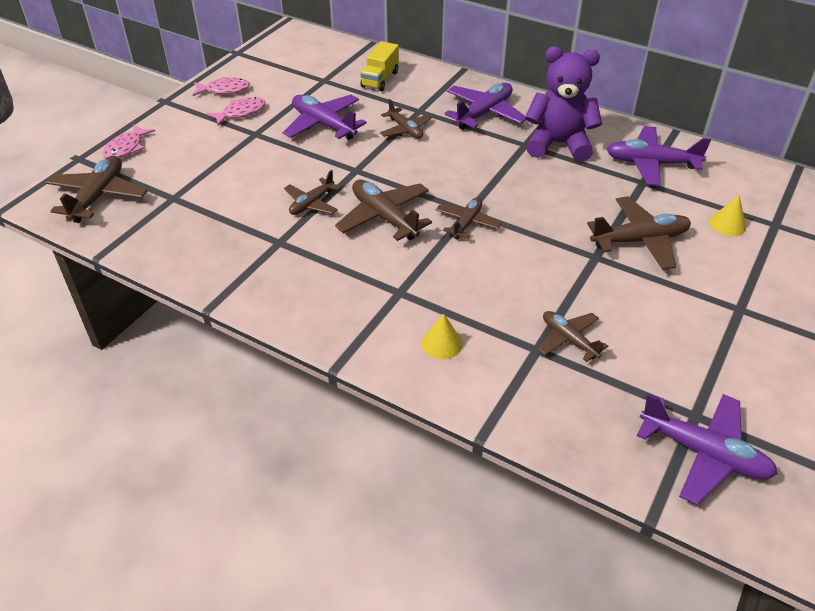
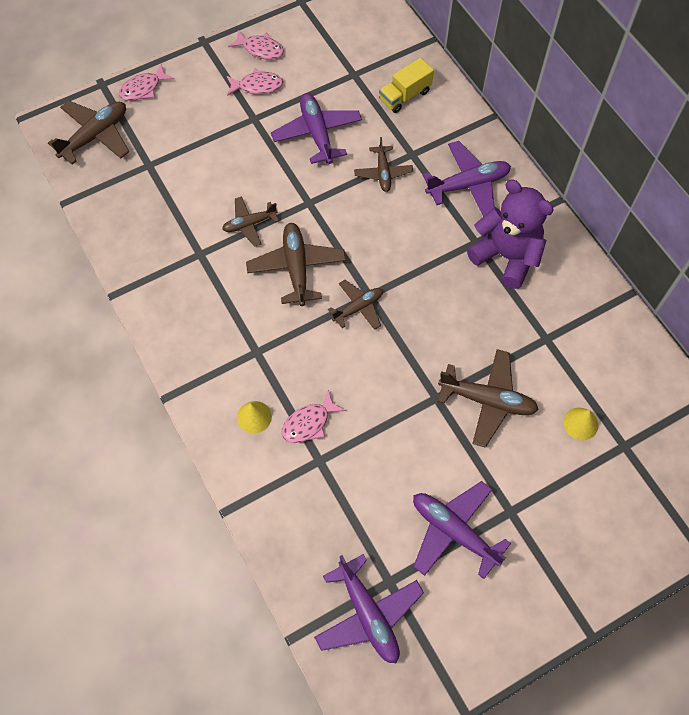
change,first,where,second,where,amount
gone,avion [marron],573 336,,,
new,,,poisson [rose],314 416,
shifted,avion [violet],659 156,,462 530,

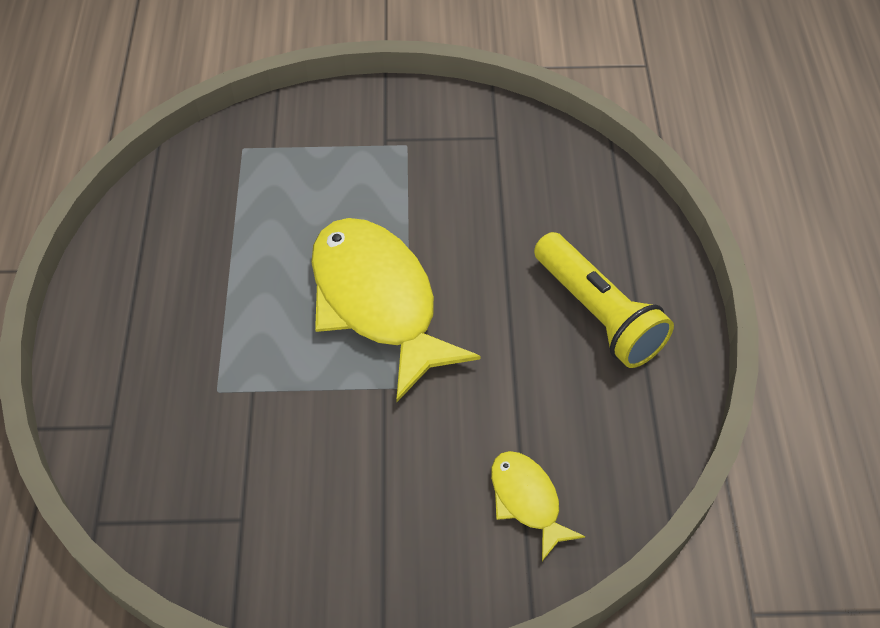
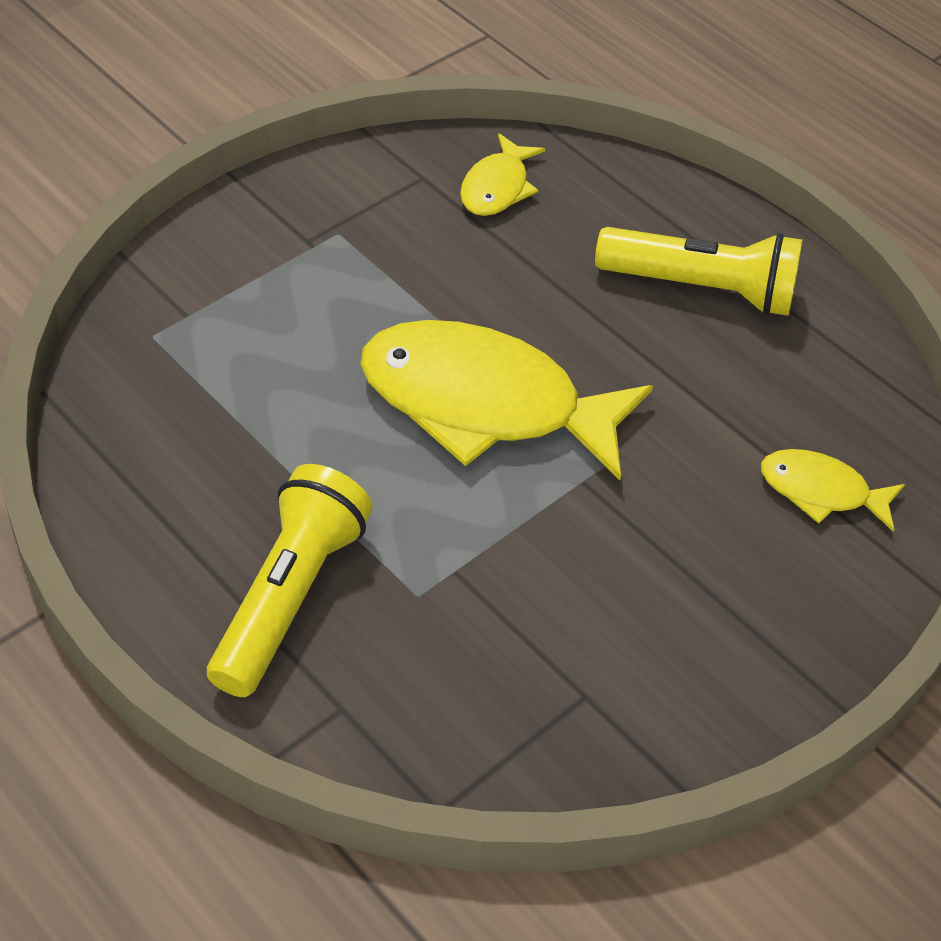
change,first,where,second,where,amount
new,,,lampe de poche [jaune],290 580,
new,,,poisson [jaune],502 174,

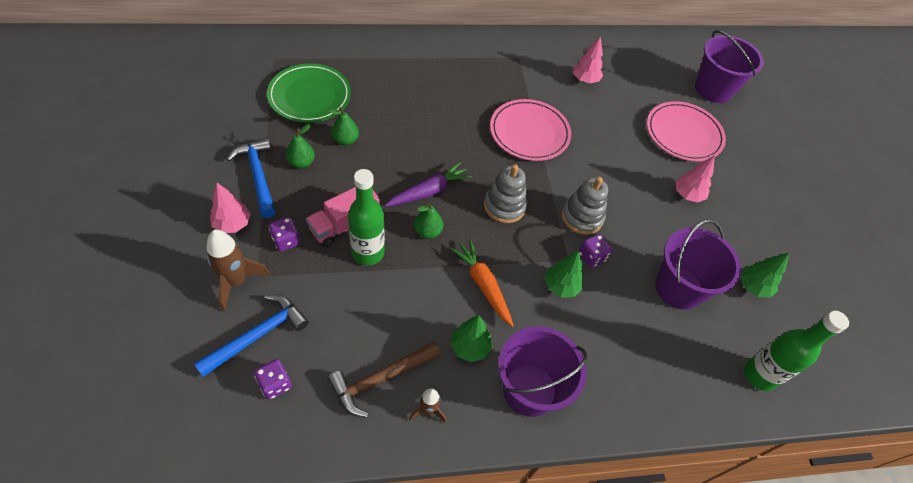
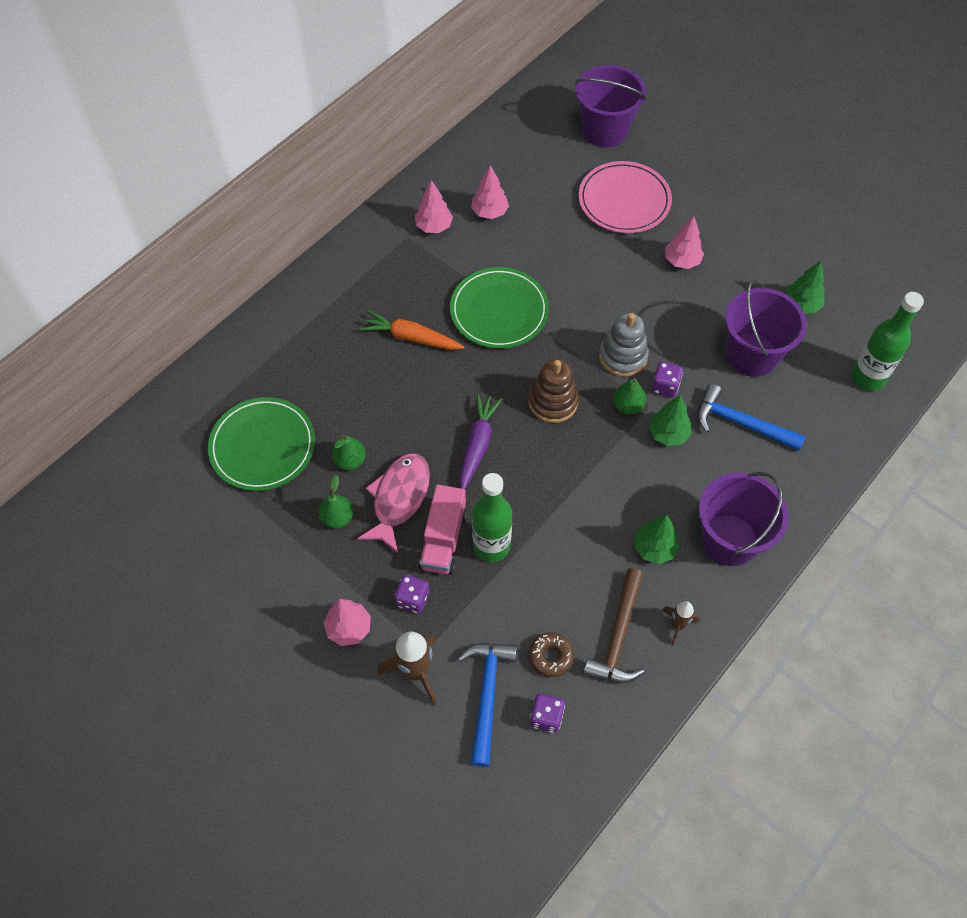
change,first,where,second,where,amount
new,,,poisson [rose],393 503,
new,,,arbre [rose],434 206,
new,,,beignet [marron],551 655,
shifted,marteau [bleu],251 178,,751 417,
shifted,poire [vert],428 220,,629 396,
shifted,carotte [orange],482 283,,412 330,
repainted,jouet à empiler [gris],505 193,jouet à empiler [marron],553 391,
repainted,assiette [rose],530 130,assiette [vert],499 308,

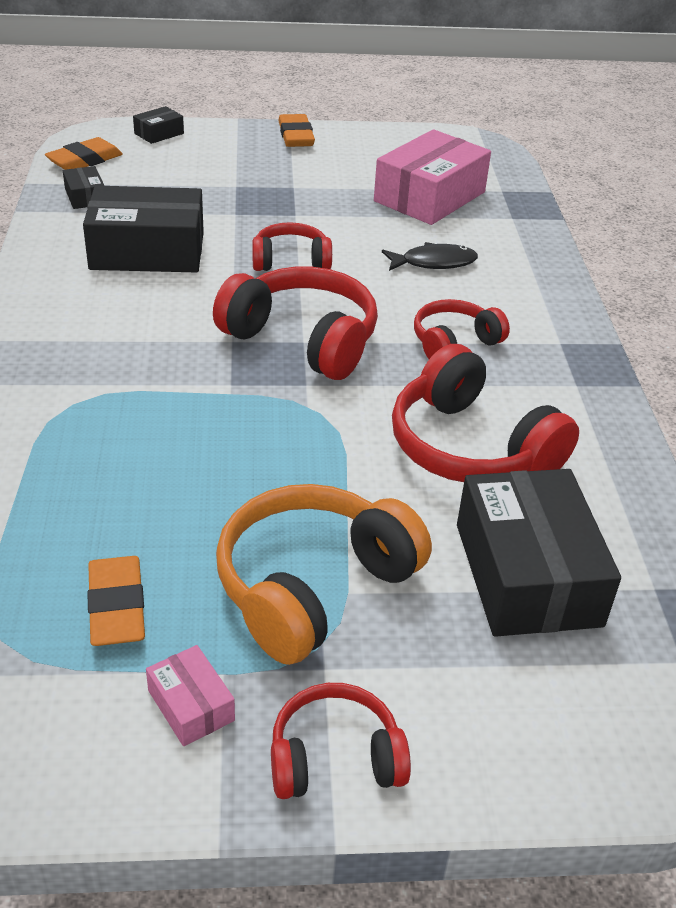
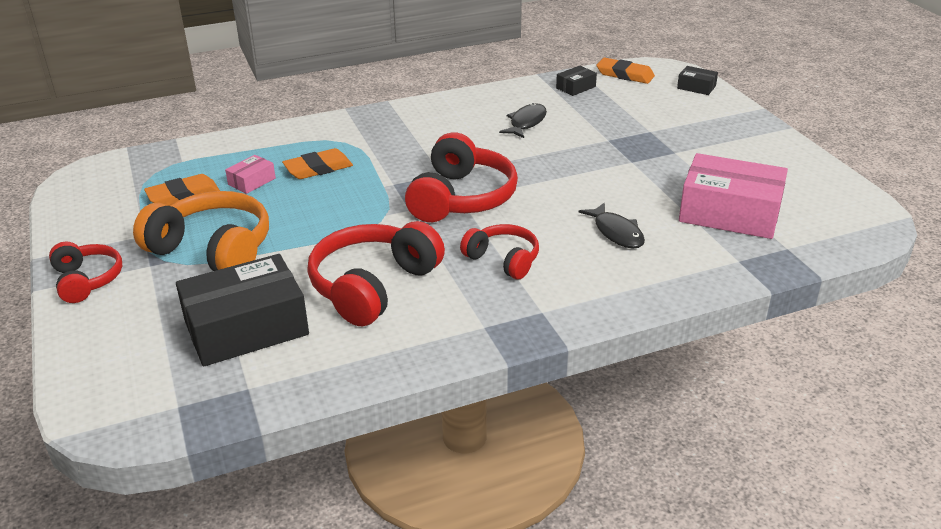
change,first,where,second,where,amount
gone,casque audio [rouge],292 246,,,
shifted,boîte [rose],190 695,,250 174,
shifted,gomme [orange],296 130,,317 163,
swapped,boîte [noir],143 228,poisson [noir],523 120,

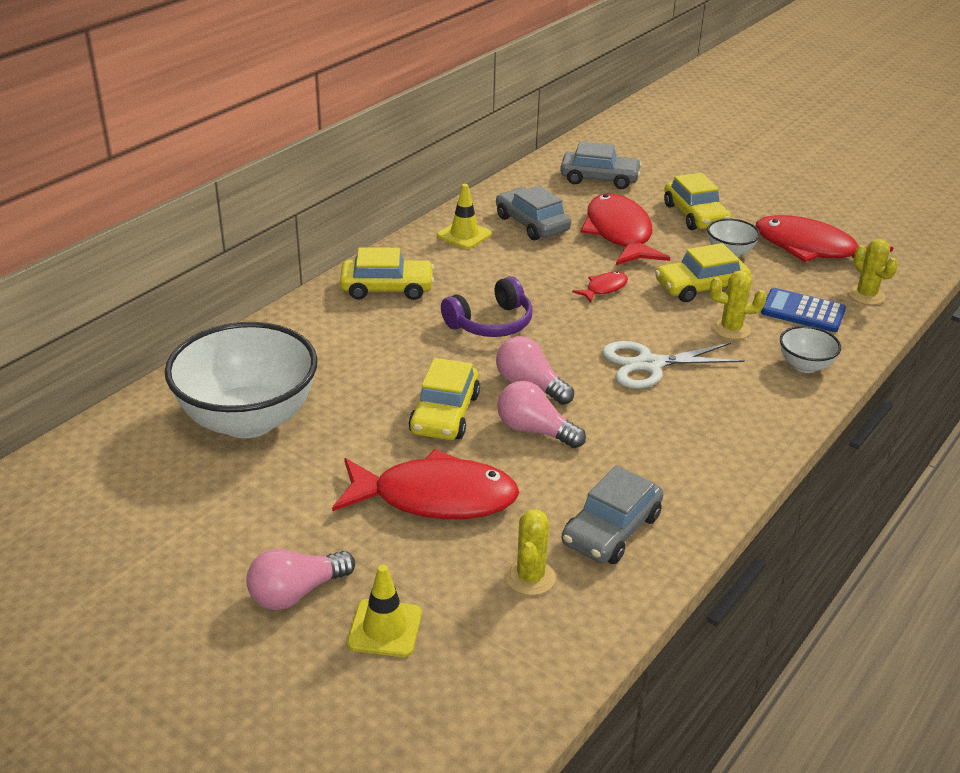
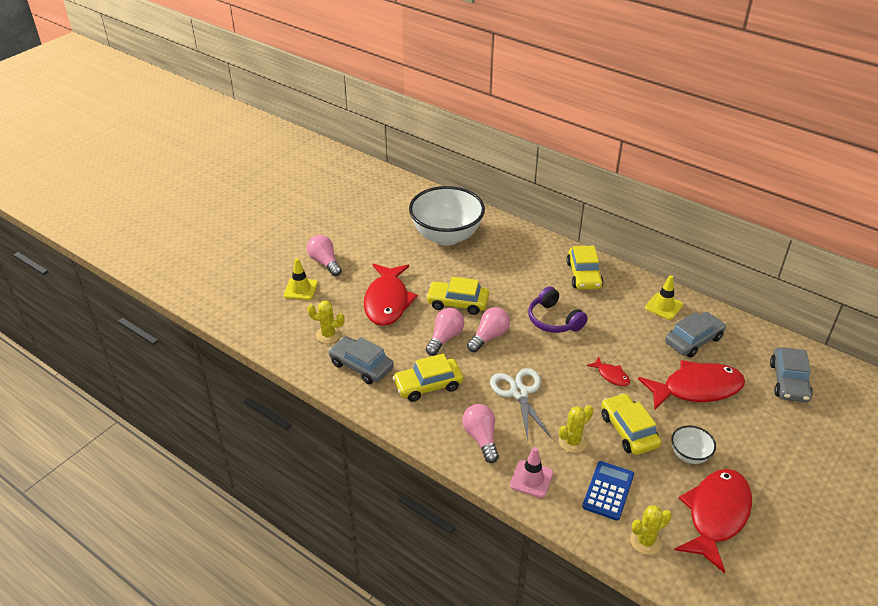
change,first,where,second,where,amount
new,,,ampoule [rose],480 433,
shifted,voiture [jaune],697 201,,428 377,
swapped,bol [blanc],810 349,cône de chantier [rose],531 472,
rotated,cactus [jaune],738 305,,576 429,45 degrees clockwise

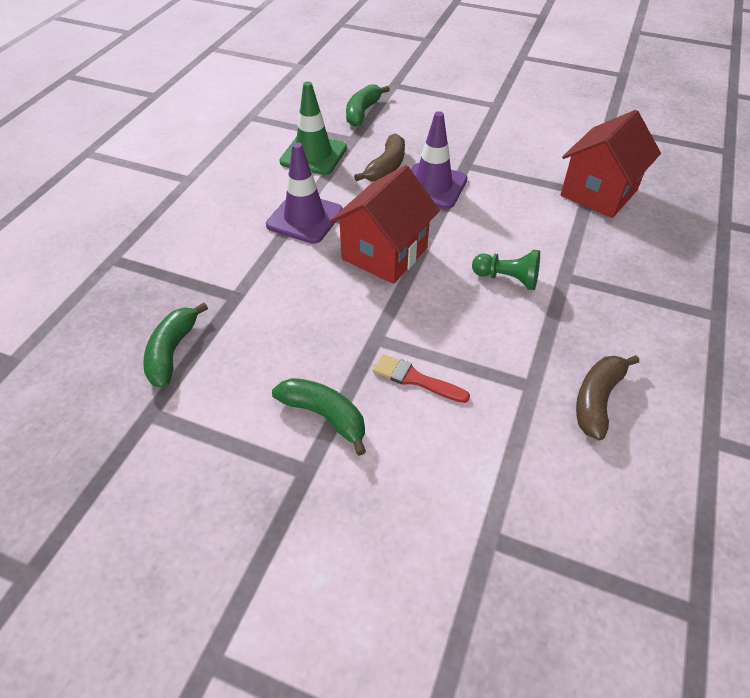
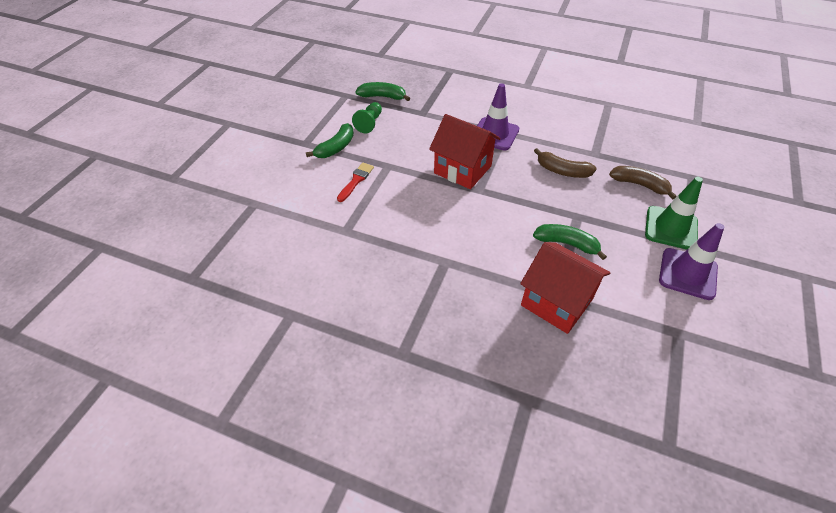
change,first,where,second,where,amount
shifted,cône de chantier [vert],313 128,,674 213,
shifted,banane [vert],368 105,,570 242,
shifted,cône de chantier [violet],439 160,,691 261,
shifted,pion [vert],506 270,,367 117,
shifted,banane [marron],607 398,,643 183,

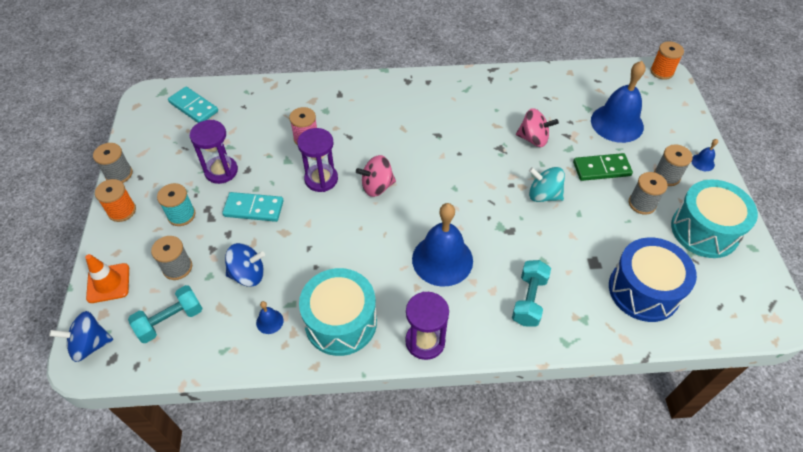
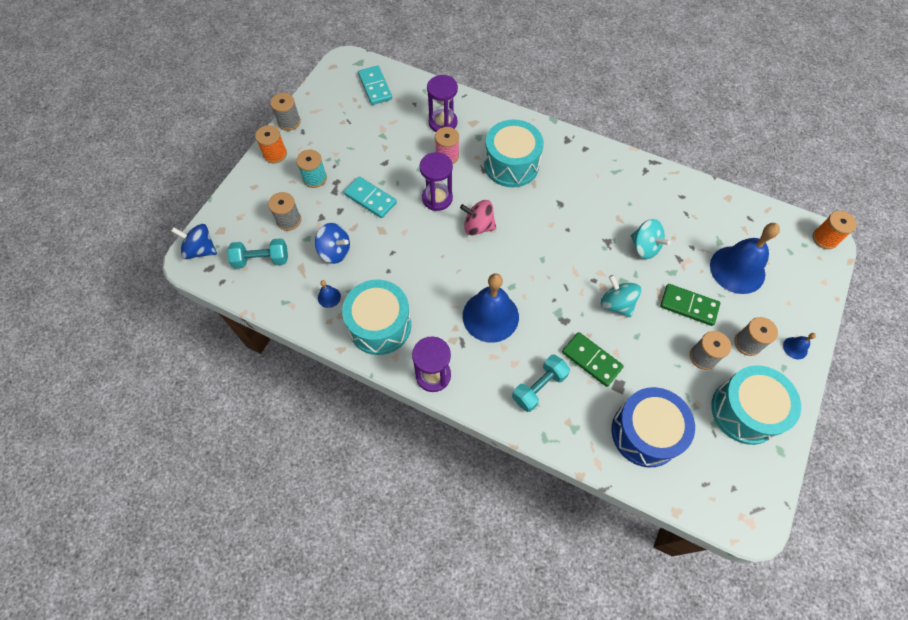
change,first,where,second,where,amount
gone,cône de chantier [orange],107 278,,,
new,,,tambour [turquoise],514 153,
new,,,domino [vert],593 359,
shifted,sablier [violet],214 152,,442 103,
repainted,toupie [rose],537 127,toupie [turquoise],651 239,

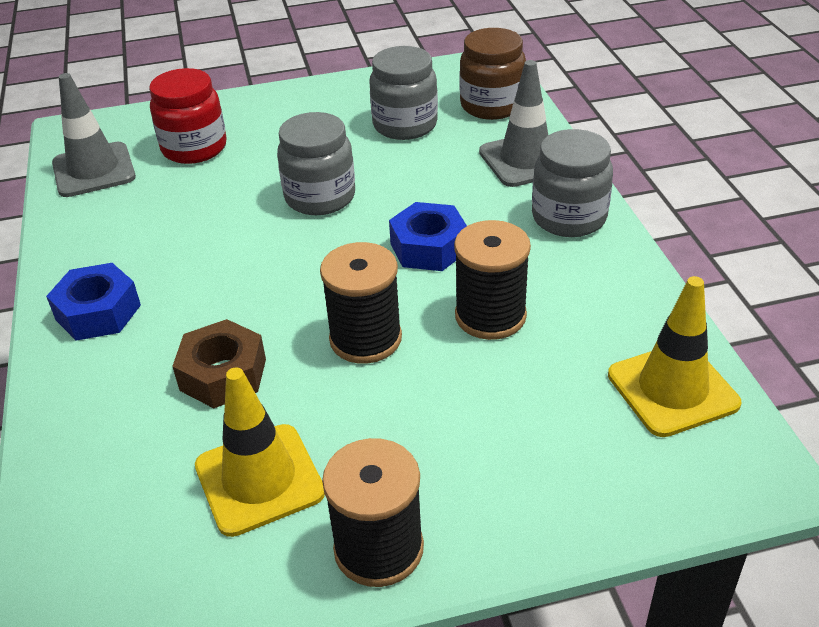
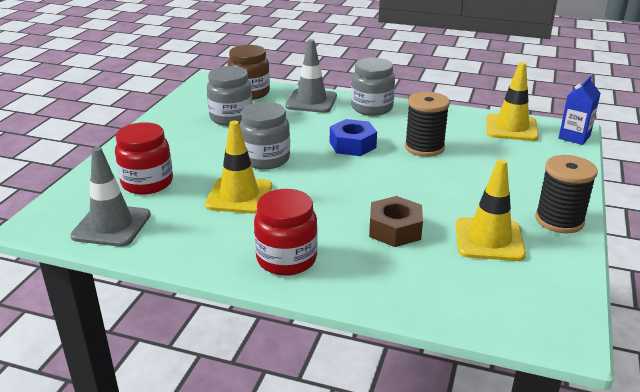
change,first,where,second,where,amount
gone,bobine [noir],361 303,,,
new,,,cône de chantier [jaune],238 167,
new,,,brique de lait [bleu],580 110,
swapped,écrou [bleu],93 302,bocal [rouge],286 232,

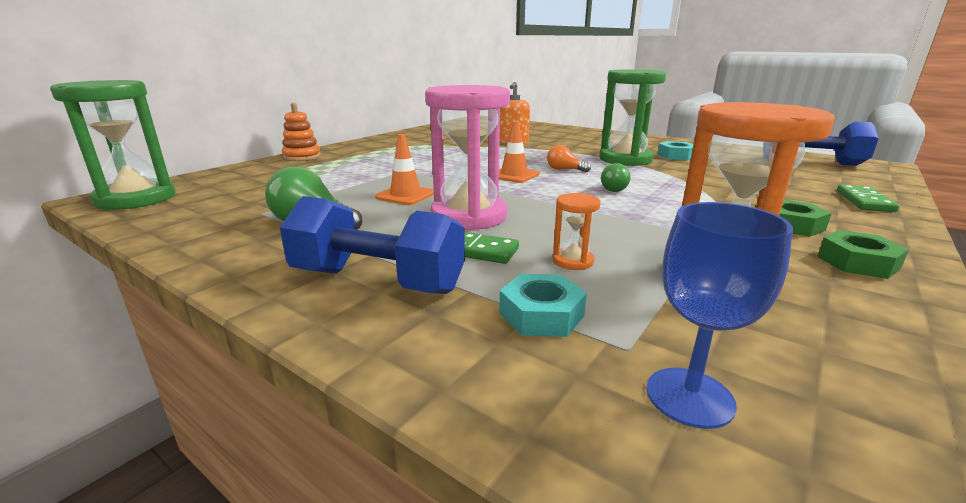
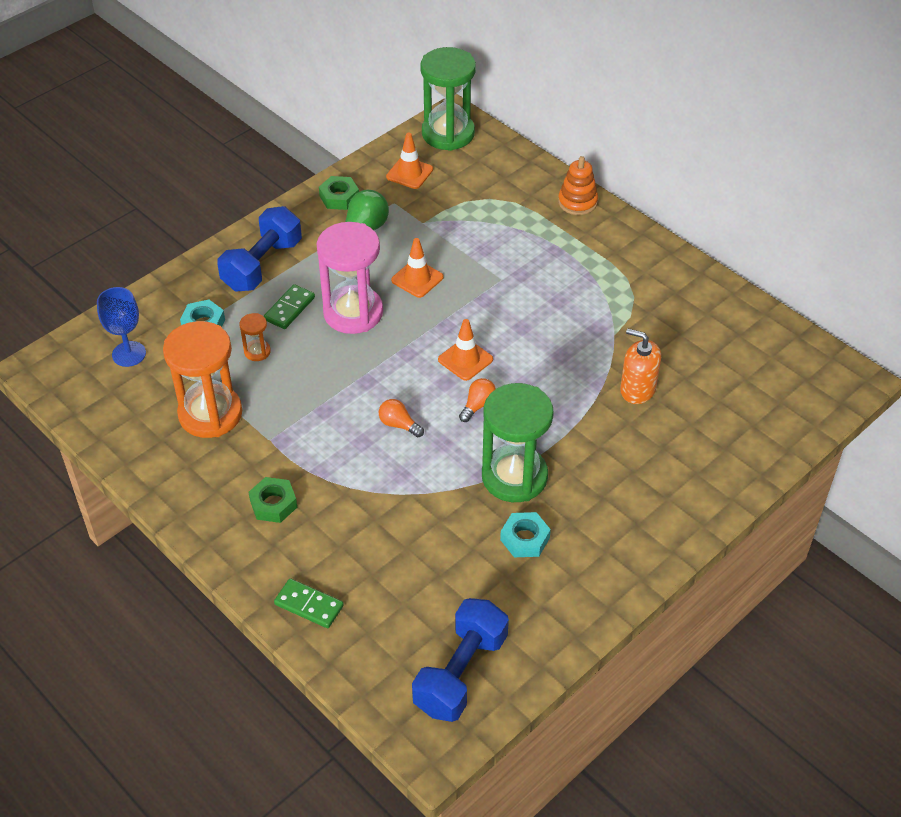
change,first,where,second,where,amount
new,,,cône de chantier [orange],409 160,
shifted,écrou [vert],863 254,,339 193,
repainted,ampoule [vert],616 177,ampoule [orange],401 418,

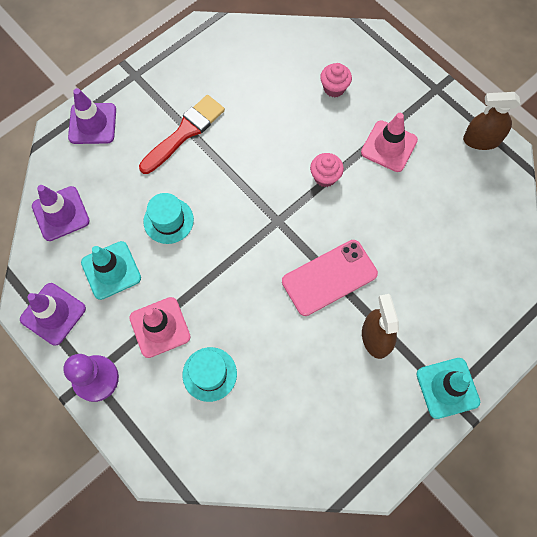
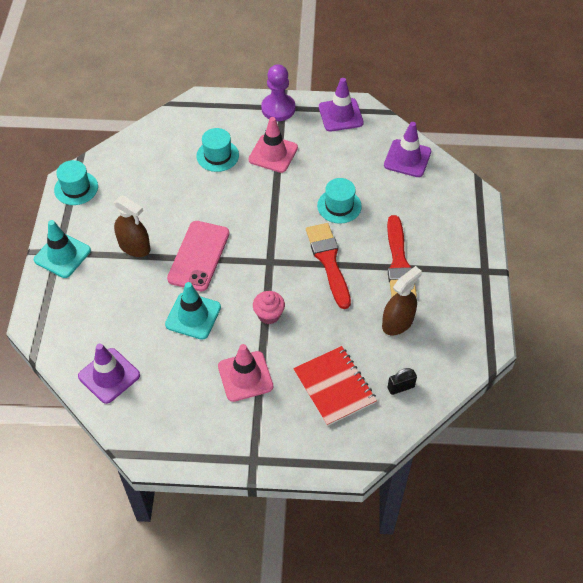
change,first,where,second,where,amount
new,,,chapeau [turquoise],76 182,
new,,,pinceau [rouge],328 266,
new,,,cadenas [noir],402 381,
shifted,cône de chantier [violet],92 116,,109 373,
shifted,cône de chantier [turquoise],111 270,,193 311,
shifted,vaporisateur [marron],491 121,,402 300,
swapped,muffin [rose],336 80,carnet [rouge],335 386,

